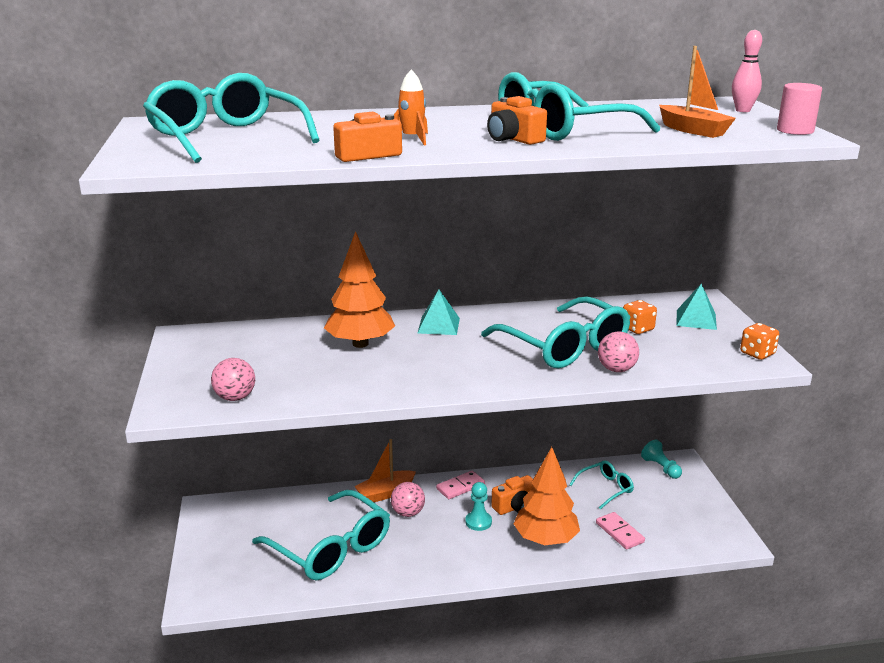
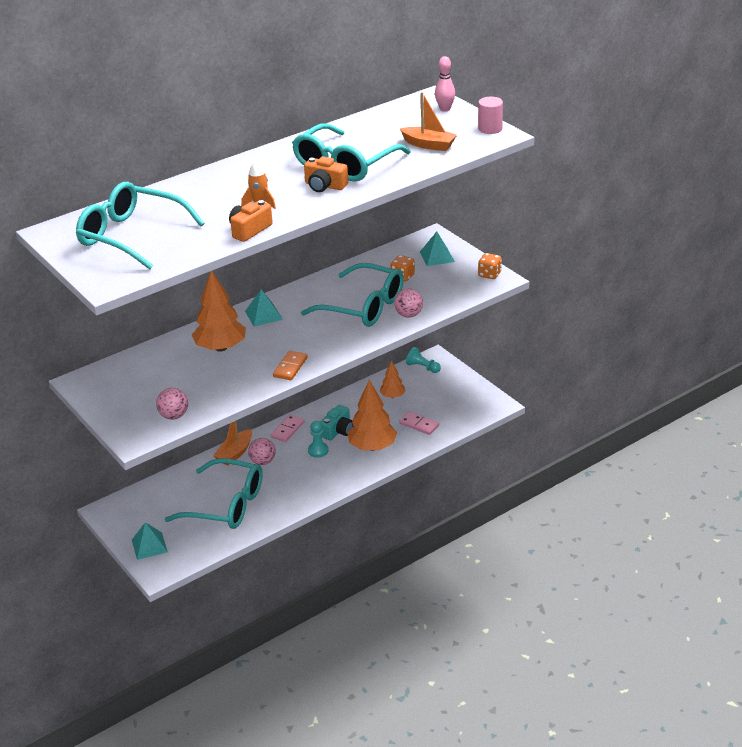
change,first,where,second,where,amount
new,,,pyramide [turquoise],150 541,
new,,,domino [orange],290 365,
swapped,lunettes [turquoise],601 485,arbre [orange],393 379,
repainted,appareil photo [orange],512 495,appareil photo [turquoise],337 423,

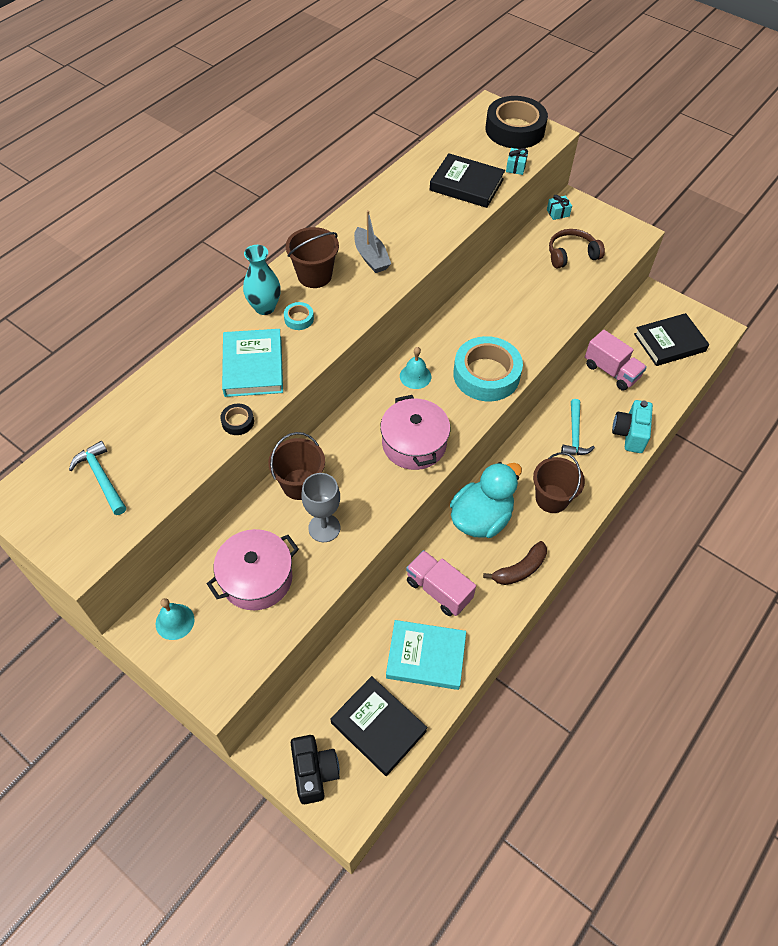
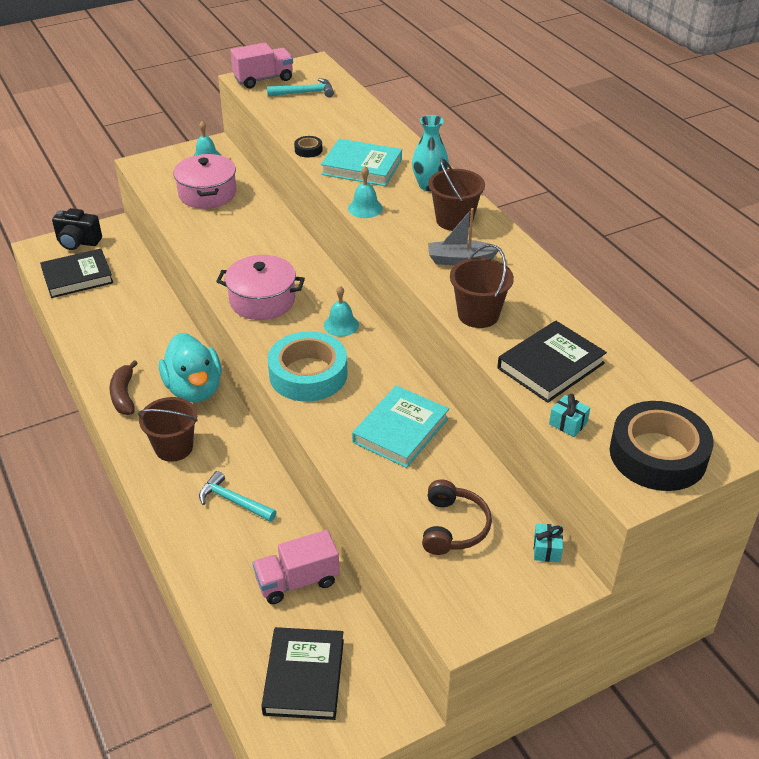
change,first,where,second,where,amount
gone,ruban adhésif [turquoise],299 316,,,
gone,verre à pied [gris],320 507,,,
gone,appareil photo [turquoise],632 426,,,
new,,,cloche [turquoise],365 192,
shifted,seau [marron],296 466,,482 286,
shifted,livre [turquoise],426 655,,400 426,
shifted,camion [rose],441 583,,261 65,

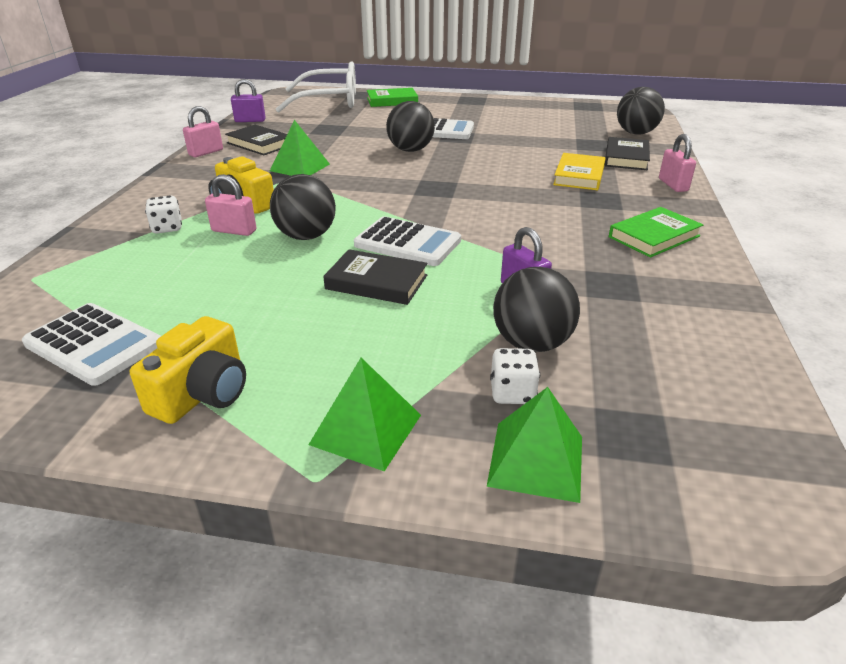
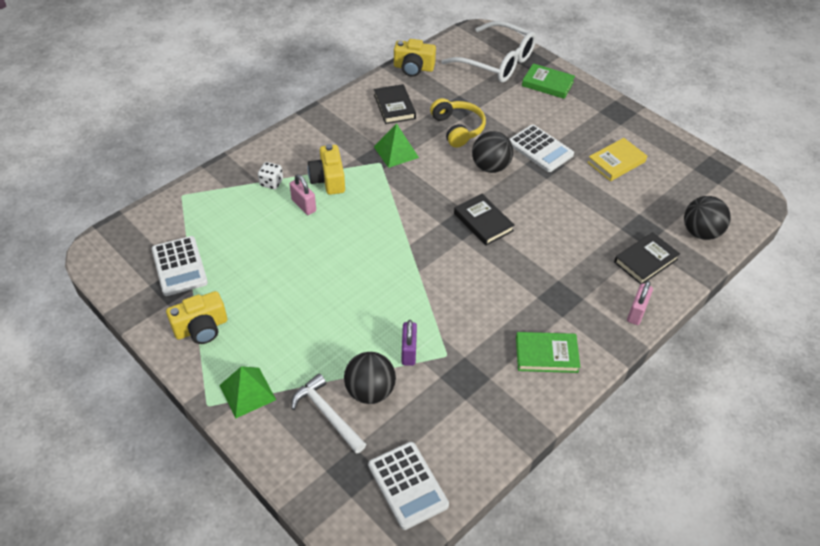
change,first,where,second,where,amount
gone,cadenas [rose],203 131,,,
gone,balle [noir],303 207,,,
gone,pyramide [vert],534 445,,,
new,,,casque audio [jaune],458 123,
shifted,livre [noir],375 277,,484 220,
shifted,calculatrice [blanc],407 241,,408 486,
shifted,livre [jaune],579 171,,617 159,
swapped,cadenas [violet],248 100,appareil photo [jaune],415 58,
swapped,dé [blanc],515 376,marteau [blanc],328 414,

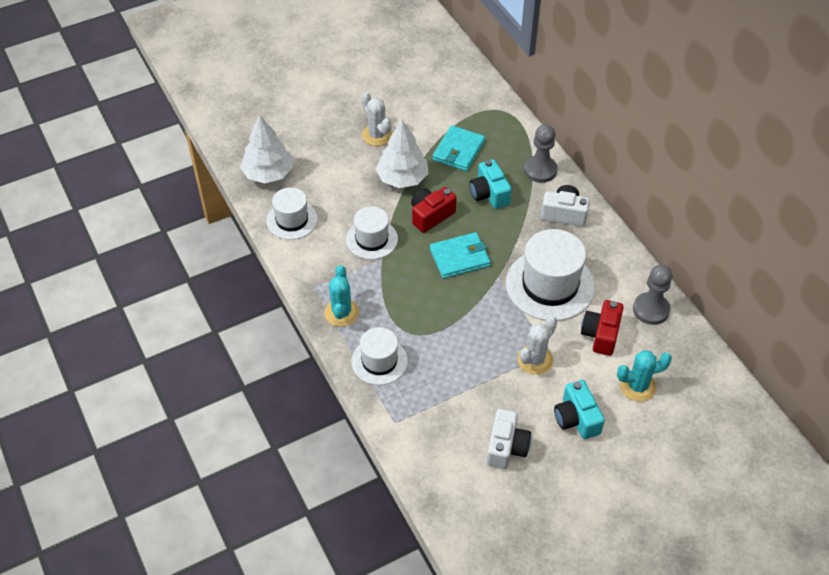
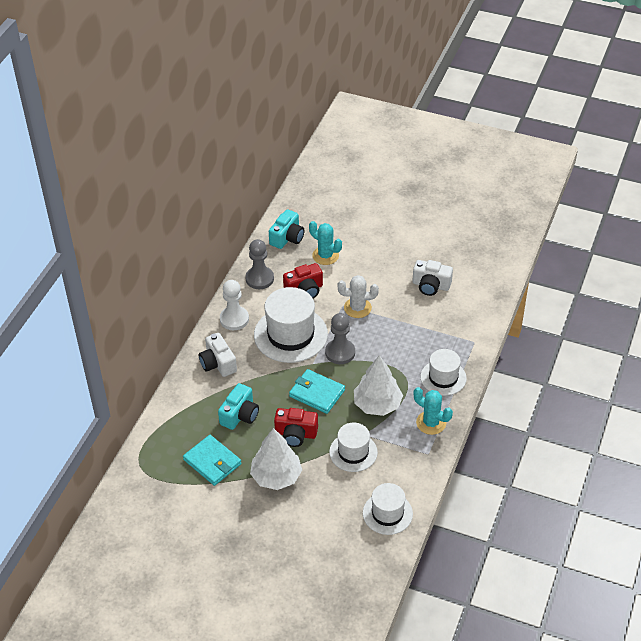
change,first,where,second,where,amount
gone,cactus [blanc],376 119,,,
new,,,pion [blanc],234 305,
shifted,arbre [blanc],266 149,,378 385,
shifted,pion [gris],540 153,,340 338,
shifted,appareil photo [turquoise],579 409,,286 229,
rotated,cactus [turquoise],341 296,,433 411,75 degrees clockwise
rotated,portefeuille [turquoise],458 148,,212 460,60 degrees clockwise
rotated,appareil photo [blanc],509 439,,433 278,135 degrees counterclockwise

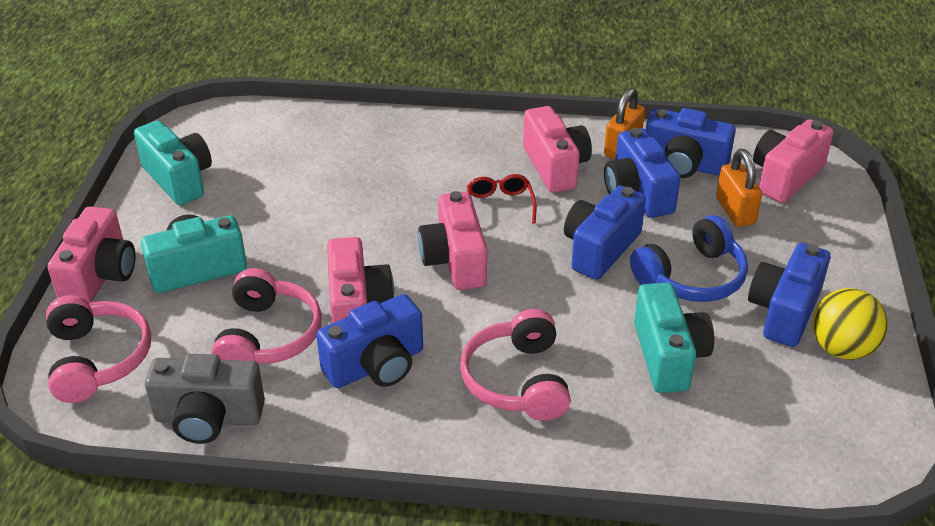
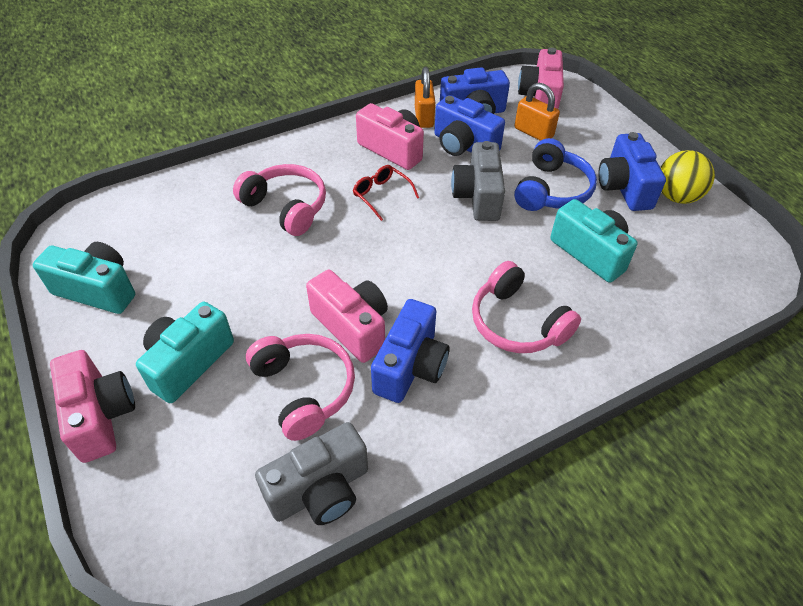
change,first,where,second,where,amount
gone,appareil photo [rose],452 240,,,
shifted,casque audio [rose],98 349,,279 200,
repainted,appareil photo [bleu],605 232,appareil photo [gris],478 181,

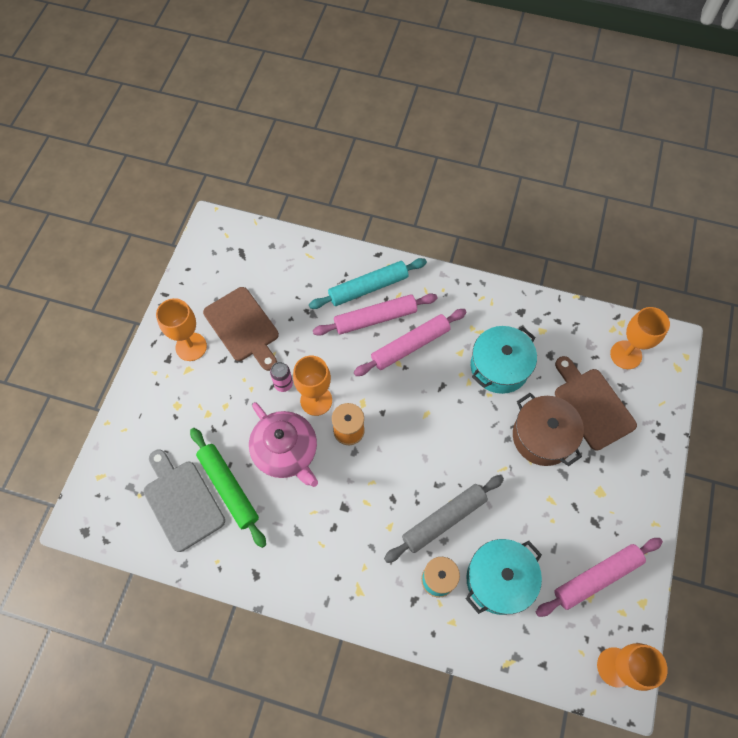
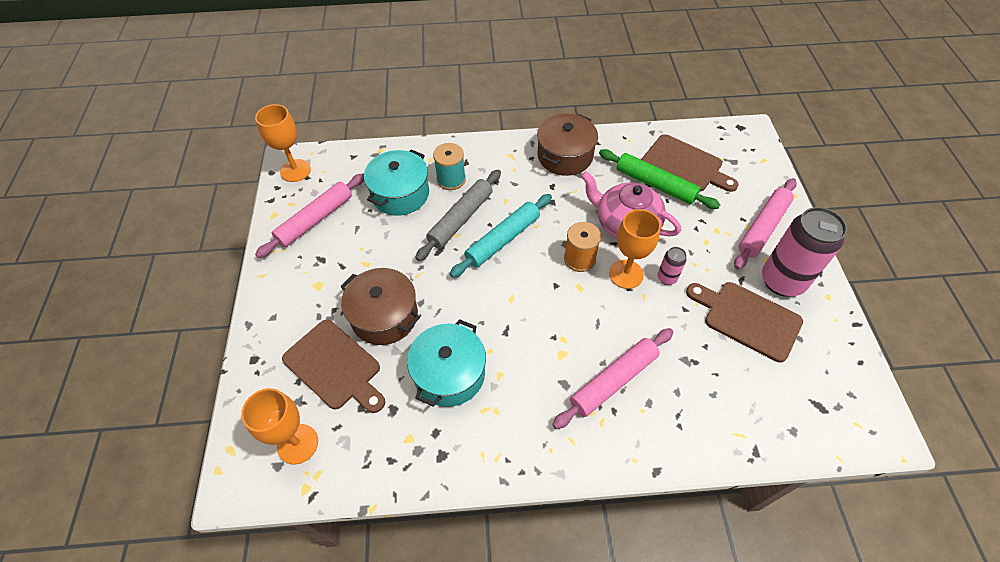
change,first,where,second,where,amount
new,,,marmite [marron],567 144,
shifted,rouleau à pâtisserie [turquoise],368 283,,501 236,
shifted,rouleau à pâtisserie [rose],410 342,,765 224,
swapped,verre à pied [orange],181 329,canette [rose],804 252,
repainted,planche à découper [gris],184 501,planche à découper [marron],690 163,

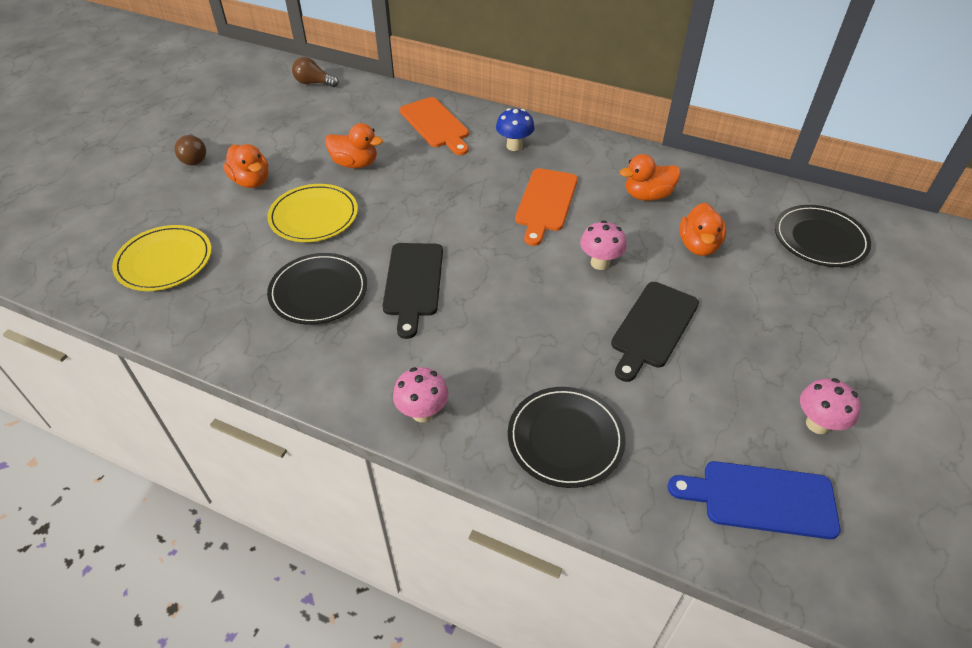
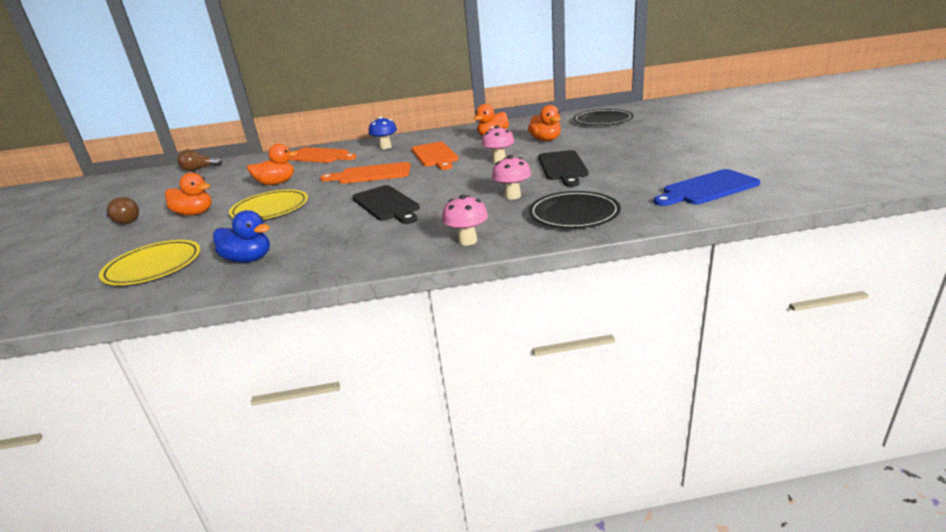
change,first,where,second,where,amount
gone,assiette [noir],317 289,,,
new,,,canard [bleu],241 236,
new,,,planche à découper [orange],365 173,
shifted,champignon [rose],830 406,,511 177,

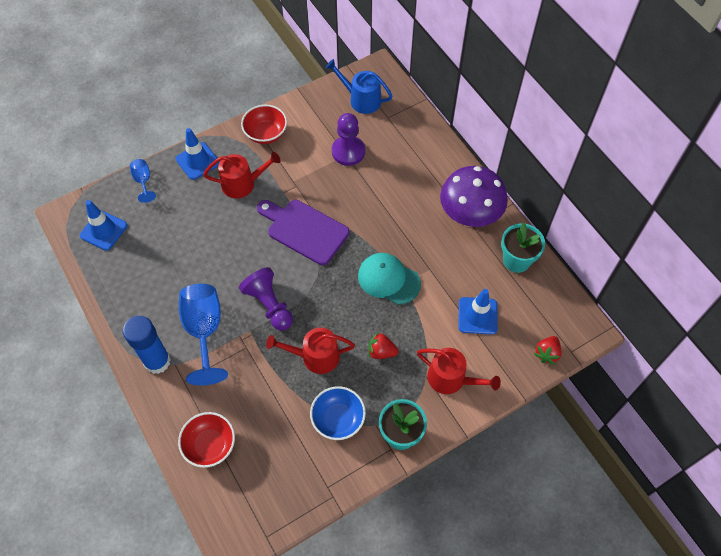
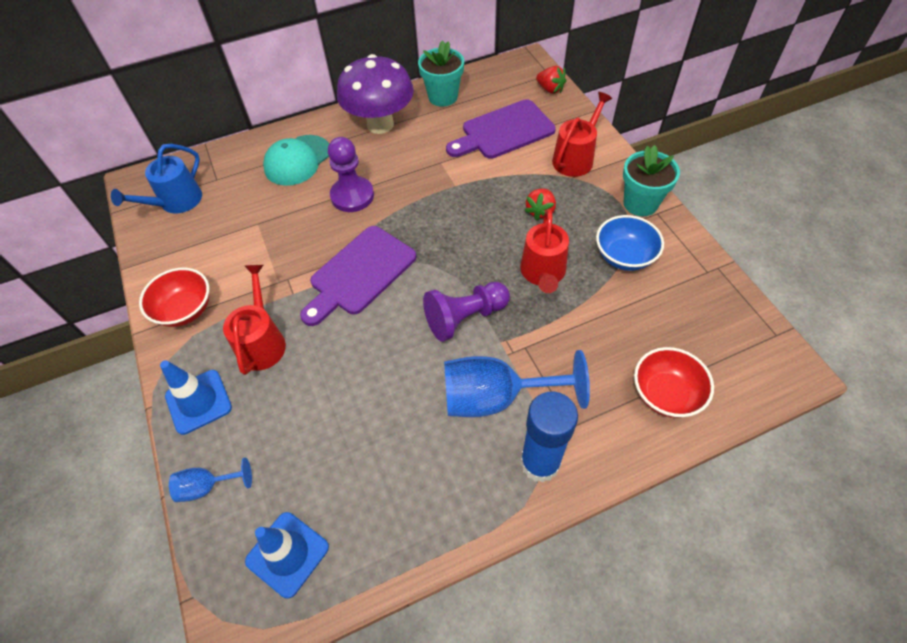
change,first,where,second,where,amount
shifted,pion [violet],348 139,,351 174,
shifted,casquette [turquoise],389 279,,296 160,
swapped,cône de chantier [bleu],478 312,planche à découper [violet],501 129,

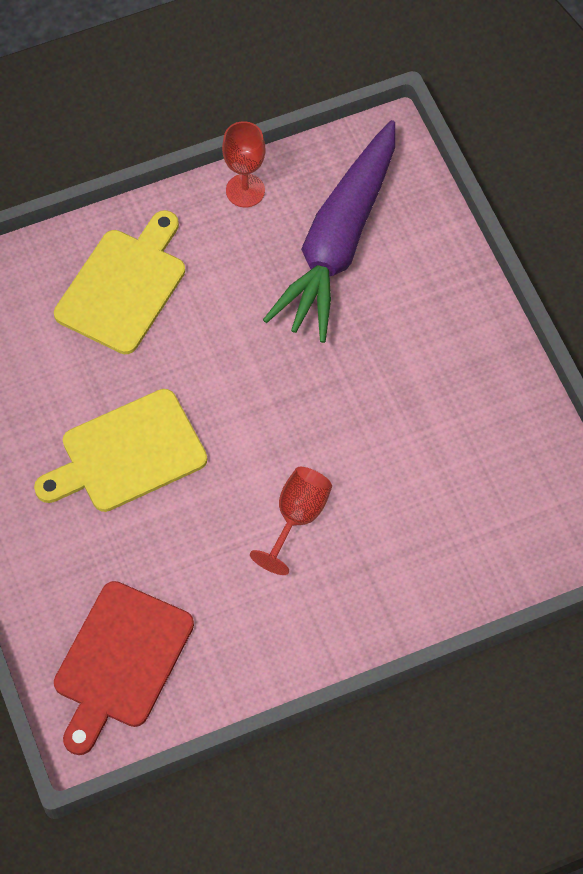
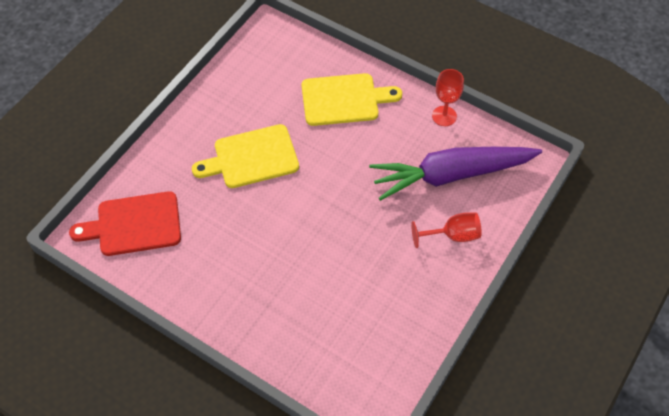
change,first,where,second,where,amount
shifted,verre à pied [rouge],291 521,,446 230,
rotated,planche à découper [jaune],120 450,,245 156,45 degrees counterclockwise

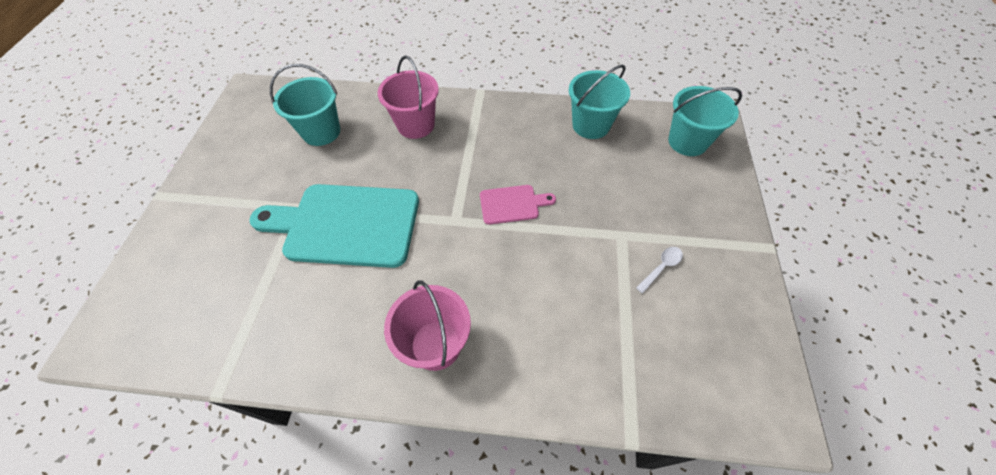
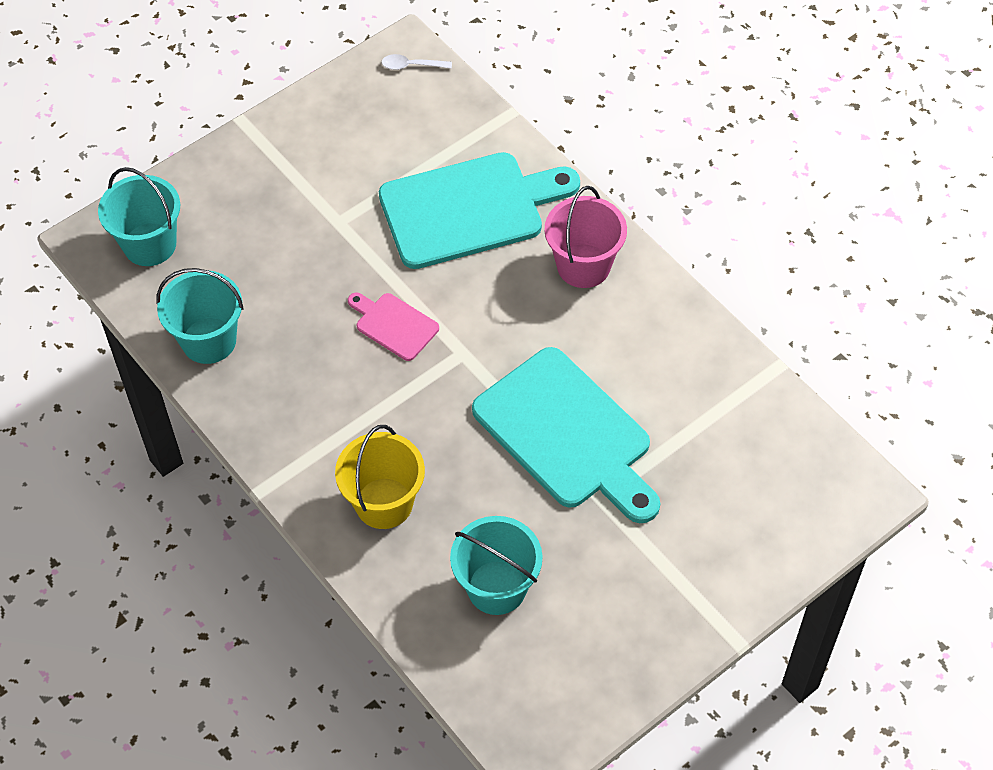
change,first,where,second,where,amount
new,,,planche à découper [turquoise],479 210,
shifted,cuillère [blanc],659 270,,416 62,
repainted,seau [rose],408 97,seau [jaune],380 477,

